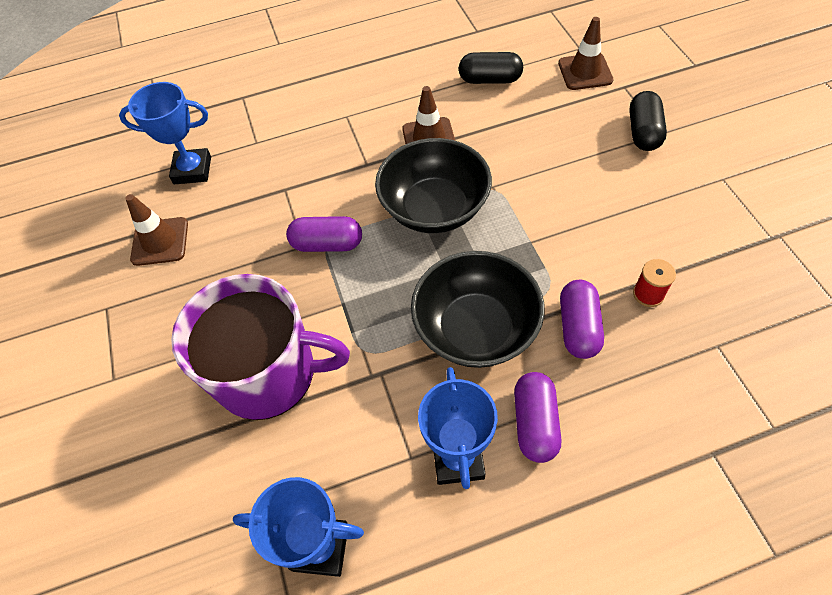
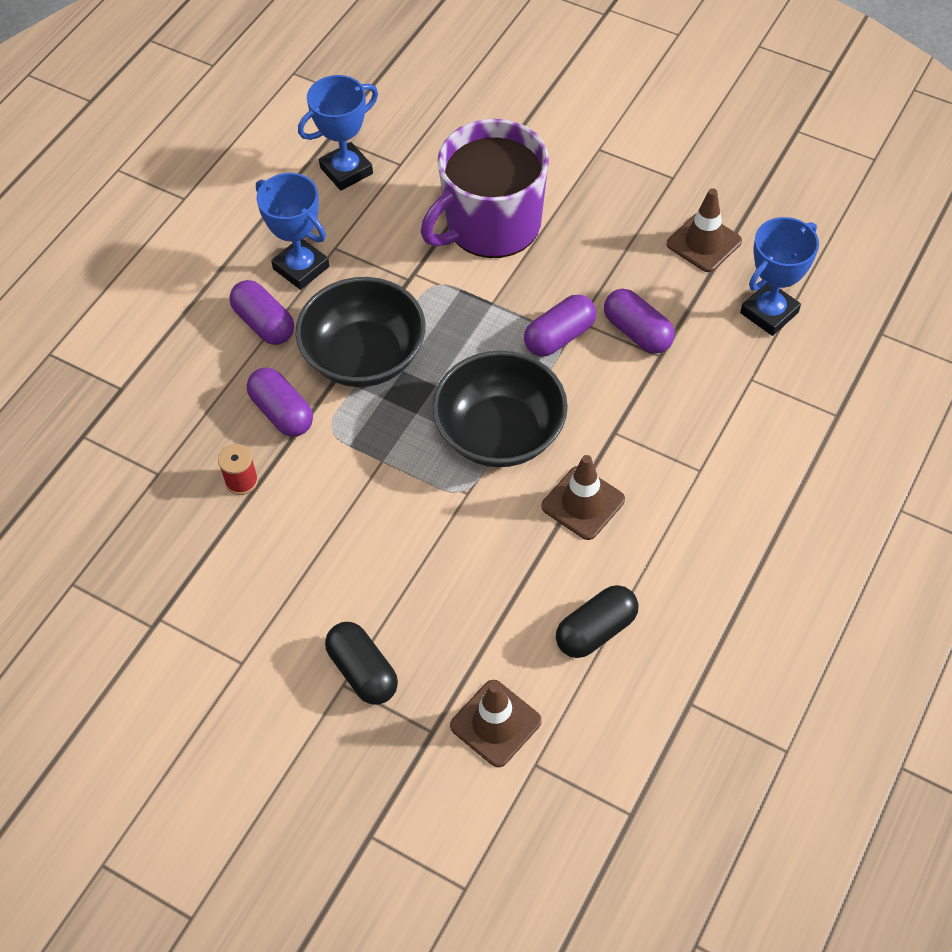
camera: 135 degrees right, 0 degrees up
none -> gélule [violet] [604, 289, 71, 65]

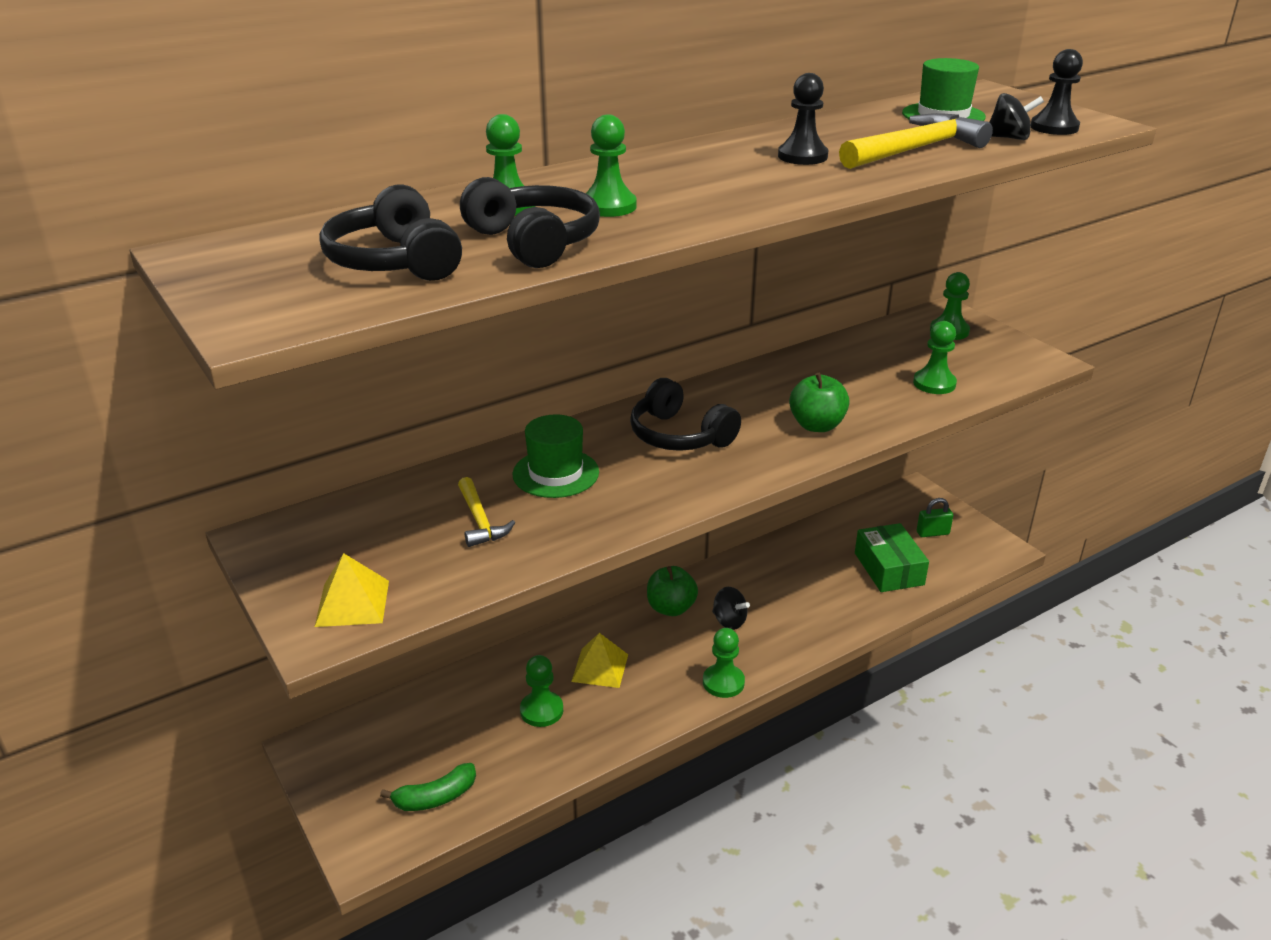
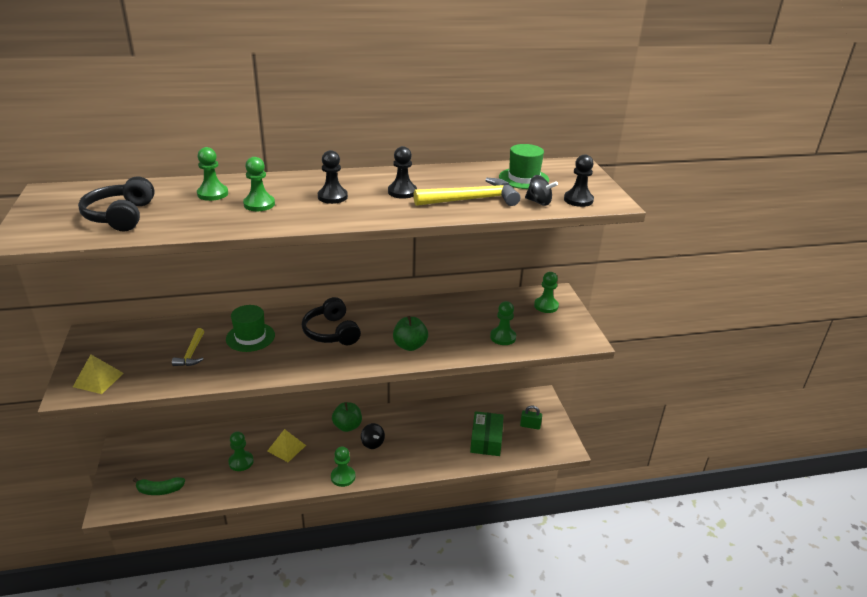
camera: 20 degrees right, 0 degrees up
casque audio [noir] [460, 177, 140, 91] -> none
none -> pion [noir] [318, 150, 30, 54]

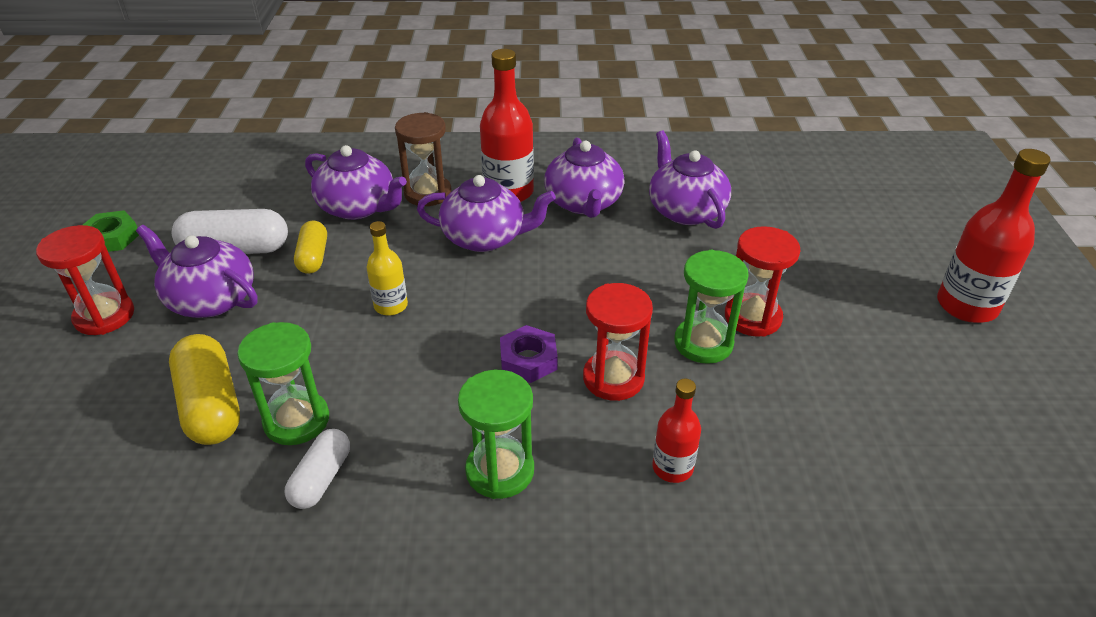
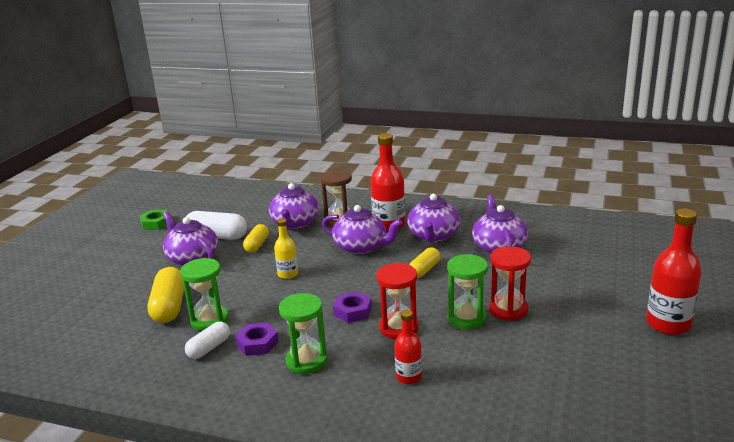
camera: 20 degrees right, 15 degrees down
sablier [rouge] [36, 225, 98, 110] -> none
none -> écrou [violet] [235, 322, 44, 34]
none -> gélule [jaune] [409, 247, 31, 31]
théière [violet] [305, 145, 102, 75] -> théière [violet] [269, 183, 50, 46], 45 degrees clockwise

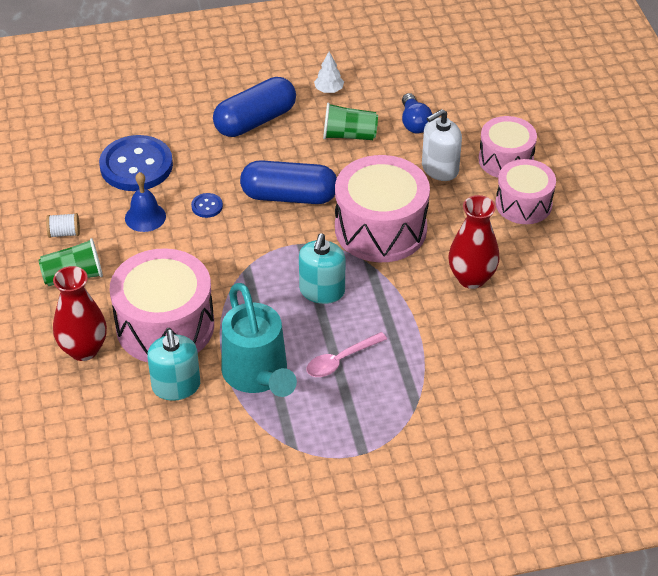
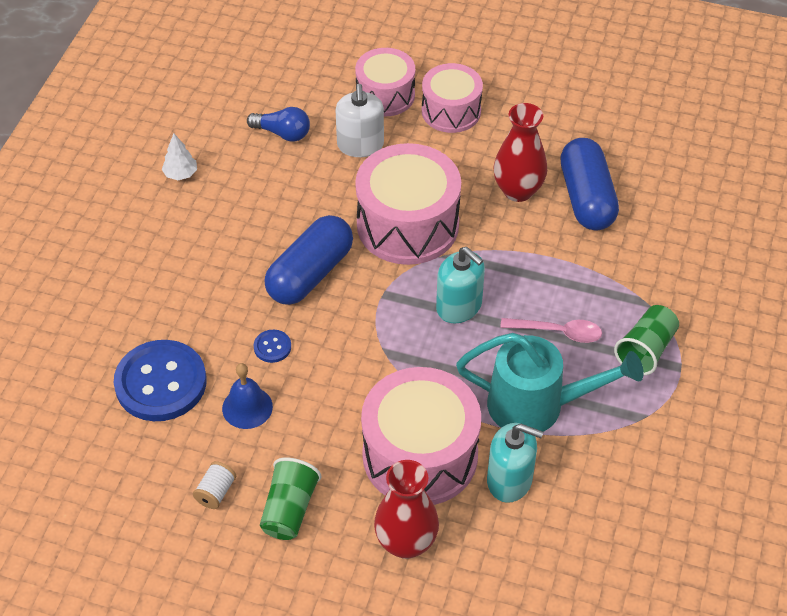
camera: 60 degrees left, 5 degrees up
gélule [bleu] [213, 77, 83, 60] -> gélule [bleu] [560, 138, 59, 92], move
gobelet [vert] [323, 103, 55, 37] -> gobelet [vert] [614, 305, 65, 70], move
cuillère [rose] [307, 332, 80, 45] -> cuillère [rose] [500, 318, 102, 25], 75 degrees counterclockwise

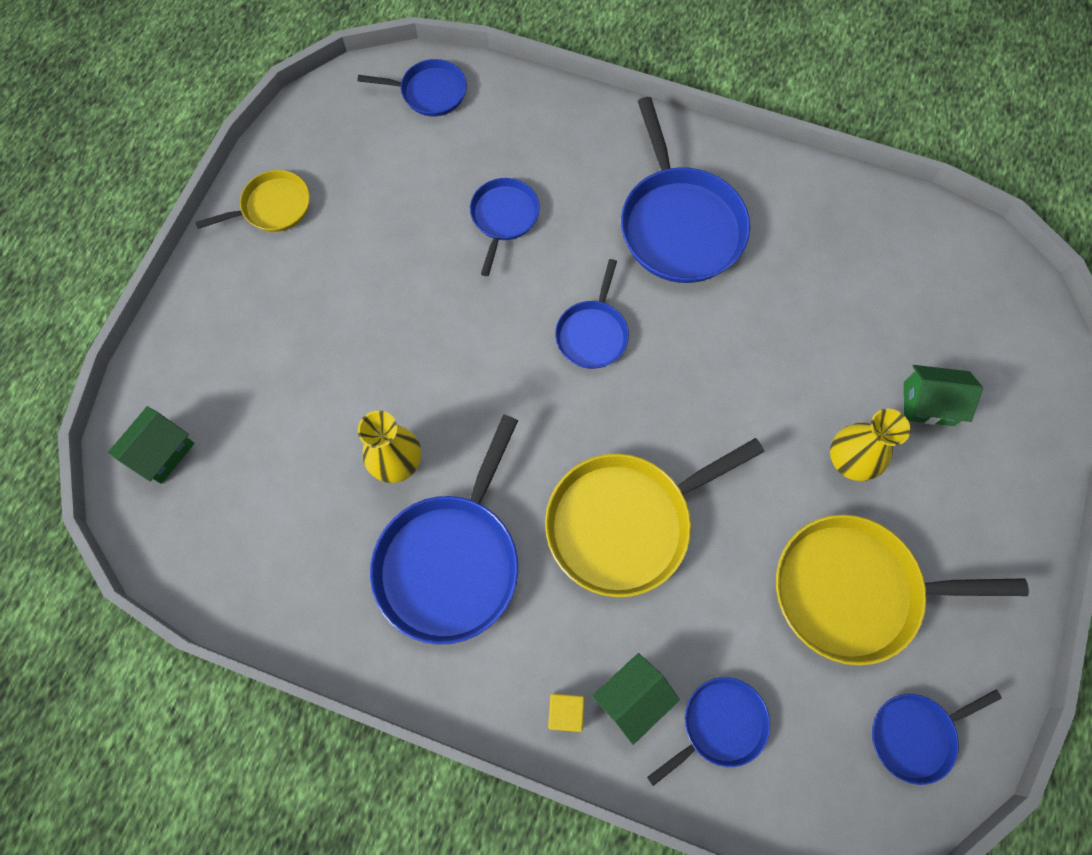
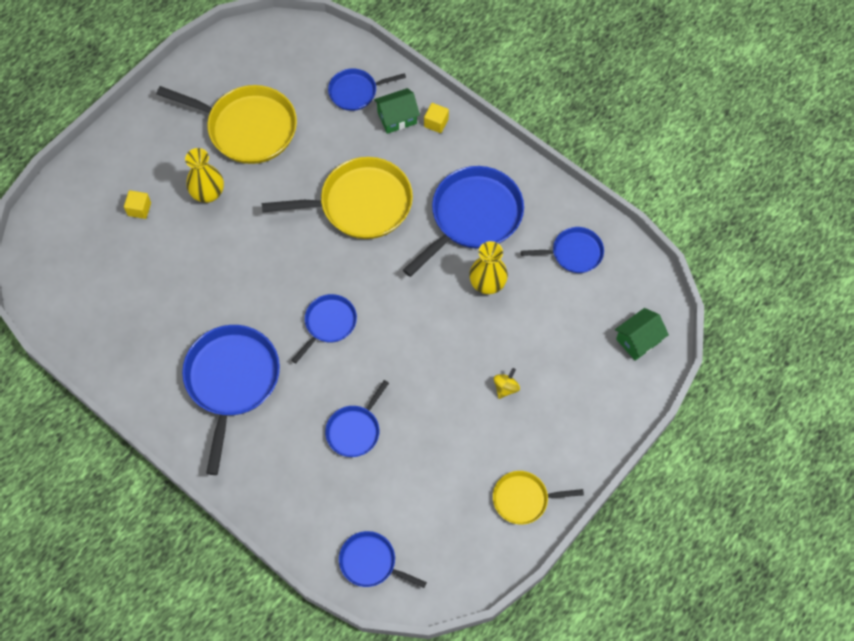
camera: 160 degrees left, 5 degrees down
none -> toupie [jaune] [494, 368, 26, 31]
poêle [bleu] [872, 690, 130, 95] -> poêle [bleu] [521, 227, 83, 46], move
maison [vert] [904, 365, 79, 61] -> cube [jaune] [124, 190, 27, 29]

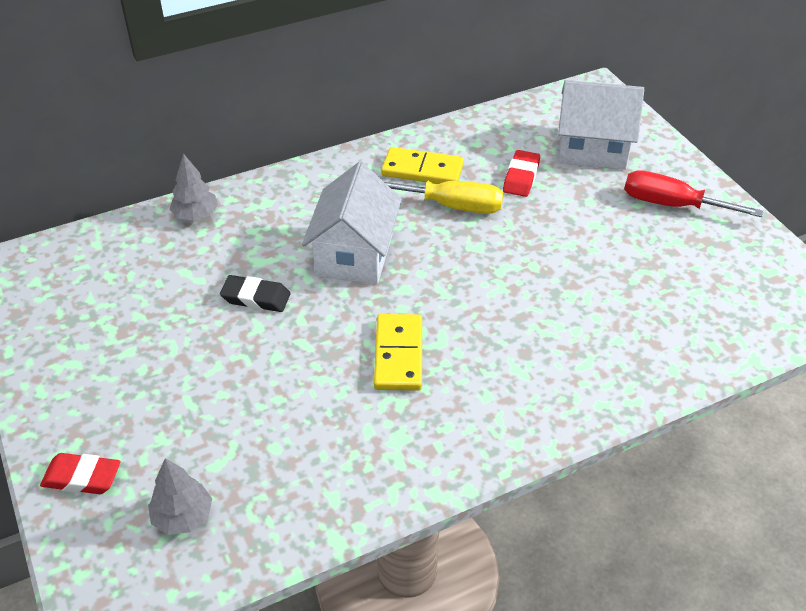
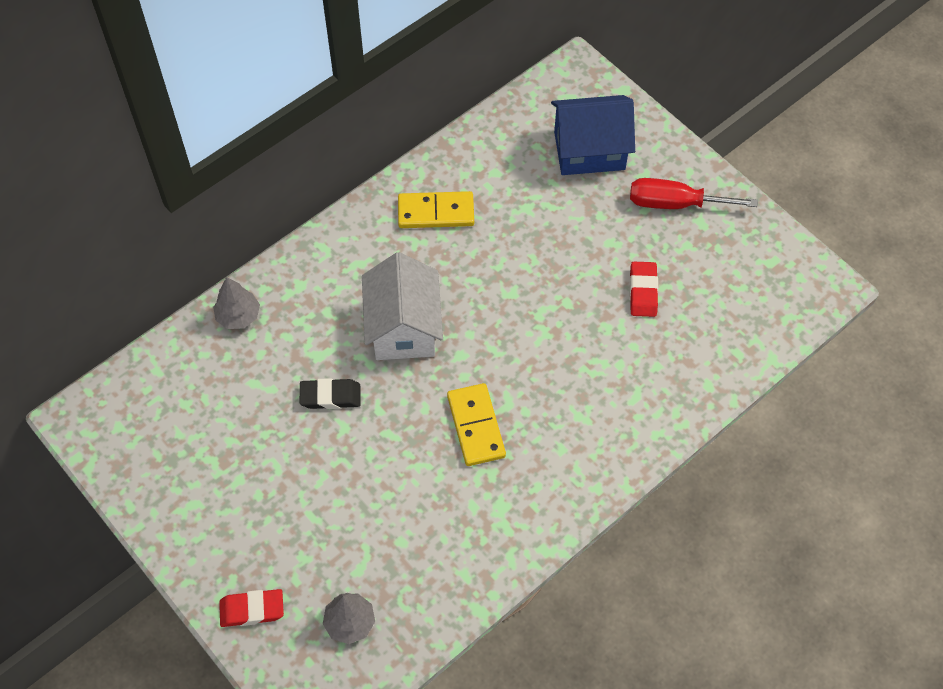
camera: 15 degrees left, 15 degrees up
tournevis [jaune] [385, 181, 118, 33] -> none
gomme [rouge] [503, 150, 37, 47] -> gomme [rouge] [630, 262, 28, 55], move
maison [blanc] [558, 80, 86, 90] -> maison [bleu] [551, 95, 84, 80]

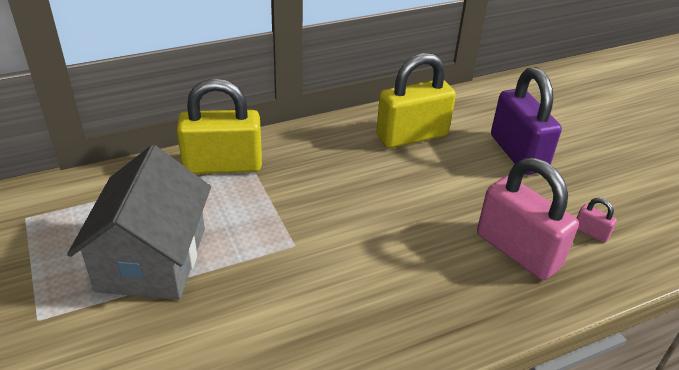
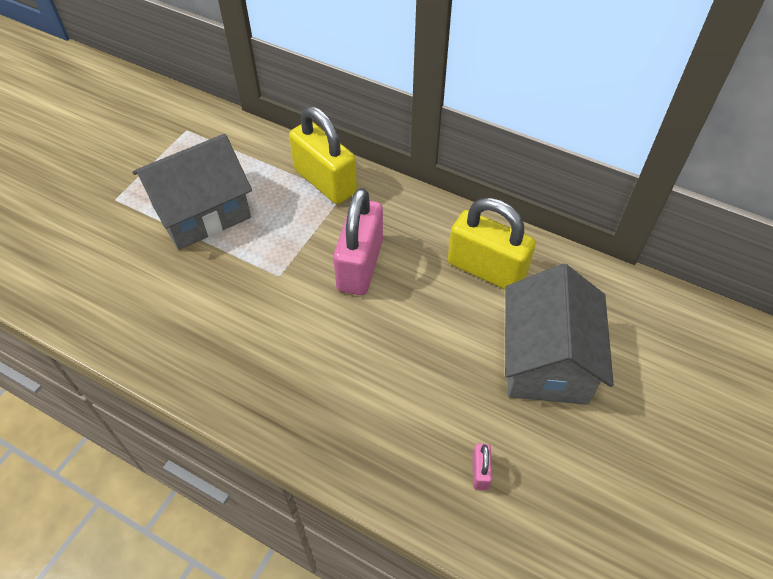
camera: 55 degrees right, 15 degrees up
cadenas [rose] [477, 158, 102, 122] -> cadenas [rose] [333, 188, 50, 107], move
cadenas [violet] [491, 67, 71, 108] -> maison [gris] [505, 264, 109, 141]

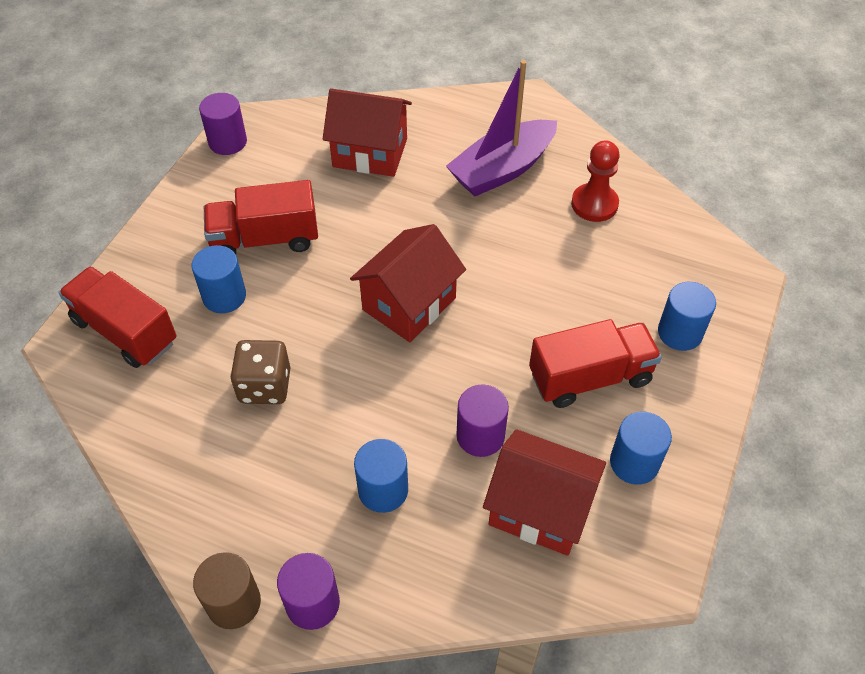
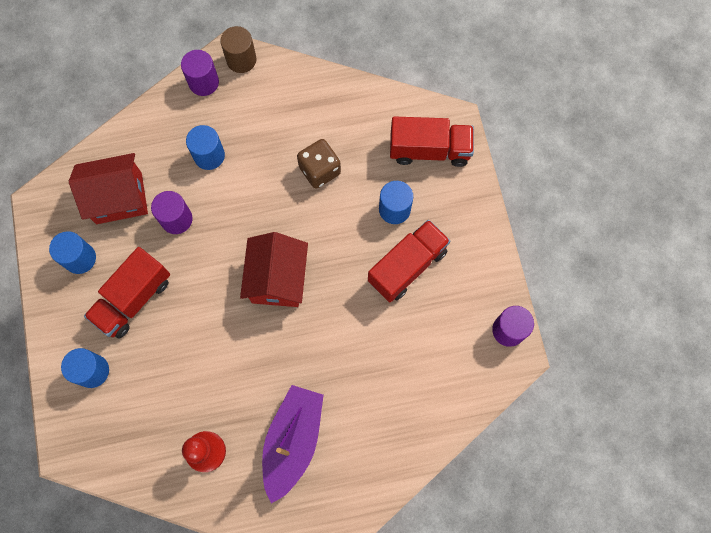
camera: 145 degrees right, 20 degrees up
maison [rouge] [323, 88, 89, 89] -> none

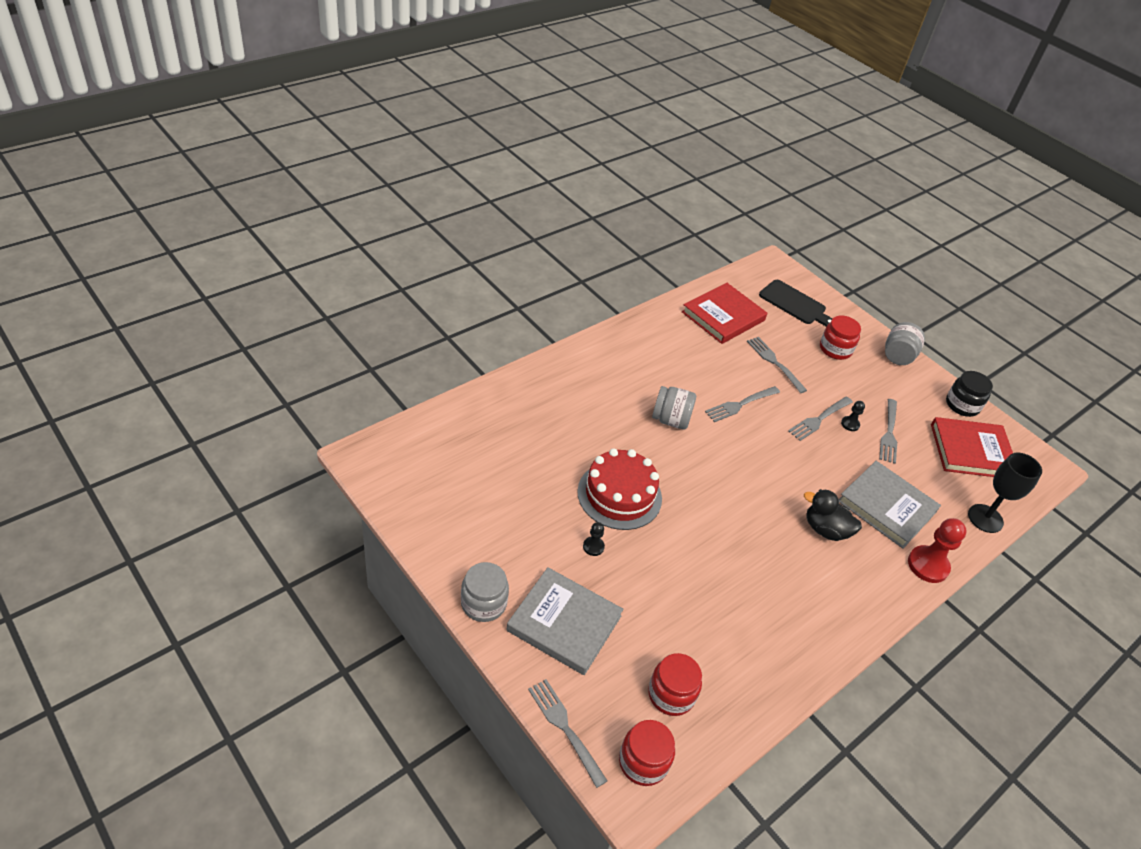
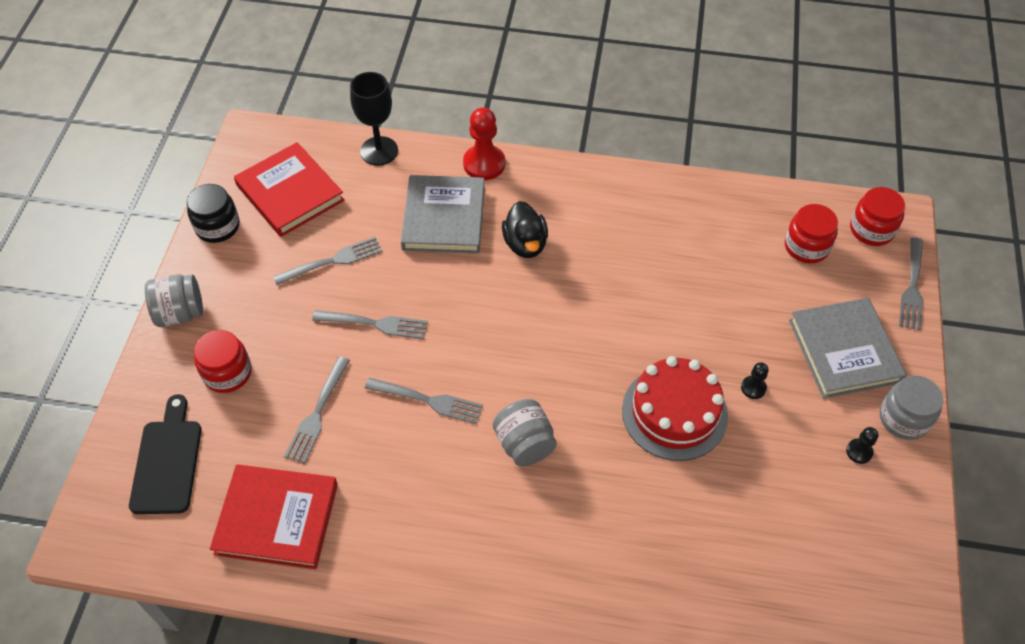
camera: 125 degrees left, 10 degrees up
pion [noir] [841, 401, 24, 30] -> pion [noir] [846, 427, 32, 37], move

